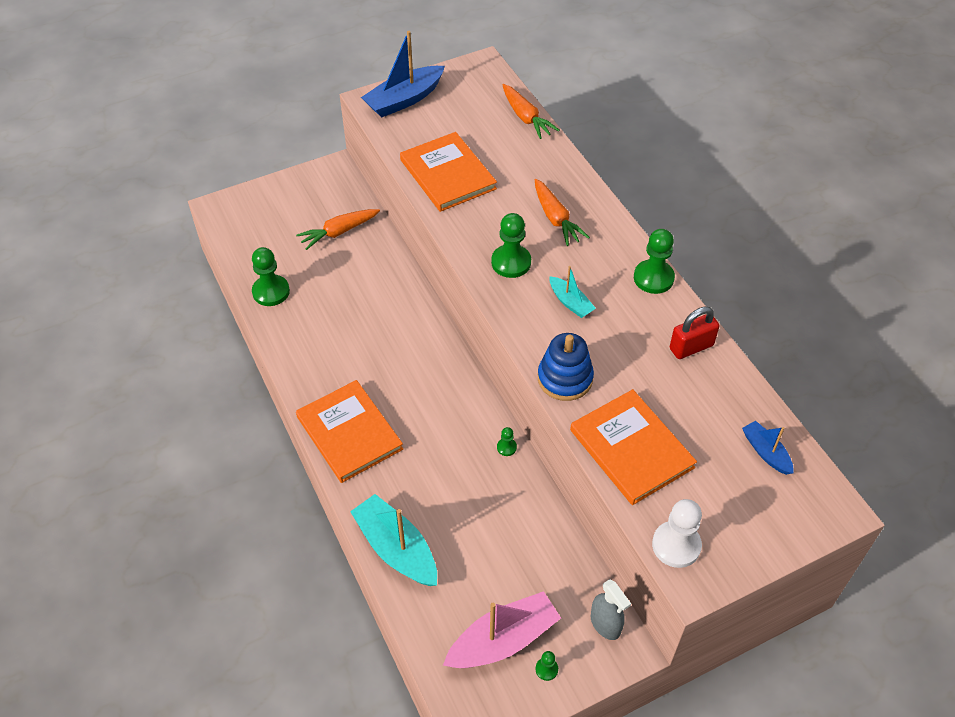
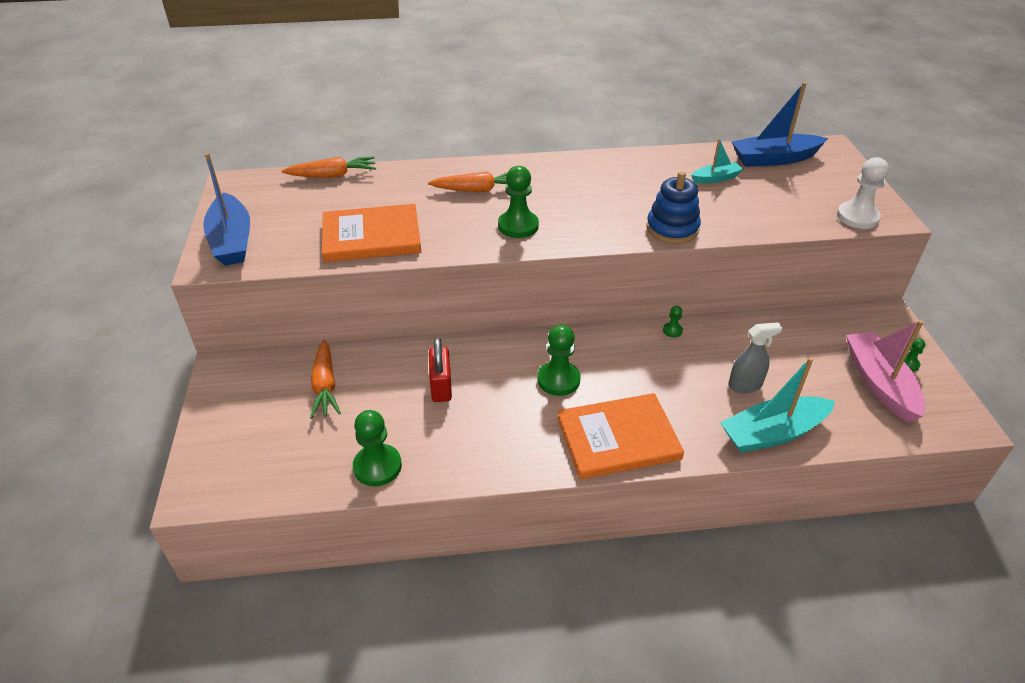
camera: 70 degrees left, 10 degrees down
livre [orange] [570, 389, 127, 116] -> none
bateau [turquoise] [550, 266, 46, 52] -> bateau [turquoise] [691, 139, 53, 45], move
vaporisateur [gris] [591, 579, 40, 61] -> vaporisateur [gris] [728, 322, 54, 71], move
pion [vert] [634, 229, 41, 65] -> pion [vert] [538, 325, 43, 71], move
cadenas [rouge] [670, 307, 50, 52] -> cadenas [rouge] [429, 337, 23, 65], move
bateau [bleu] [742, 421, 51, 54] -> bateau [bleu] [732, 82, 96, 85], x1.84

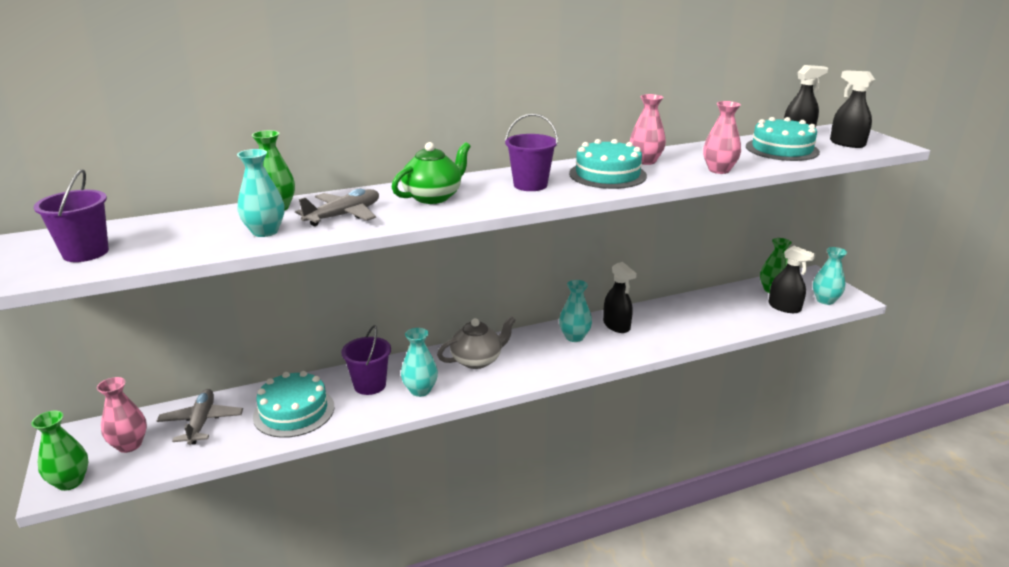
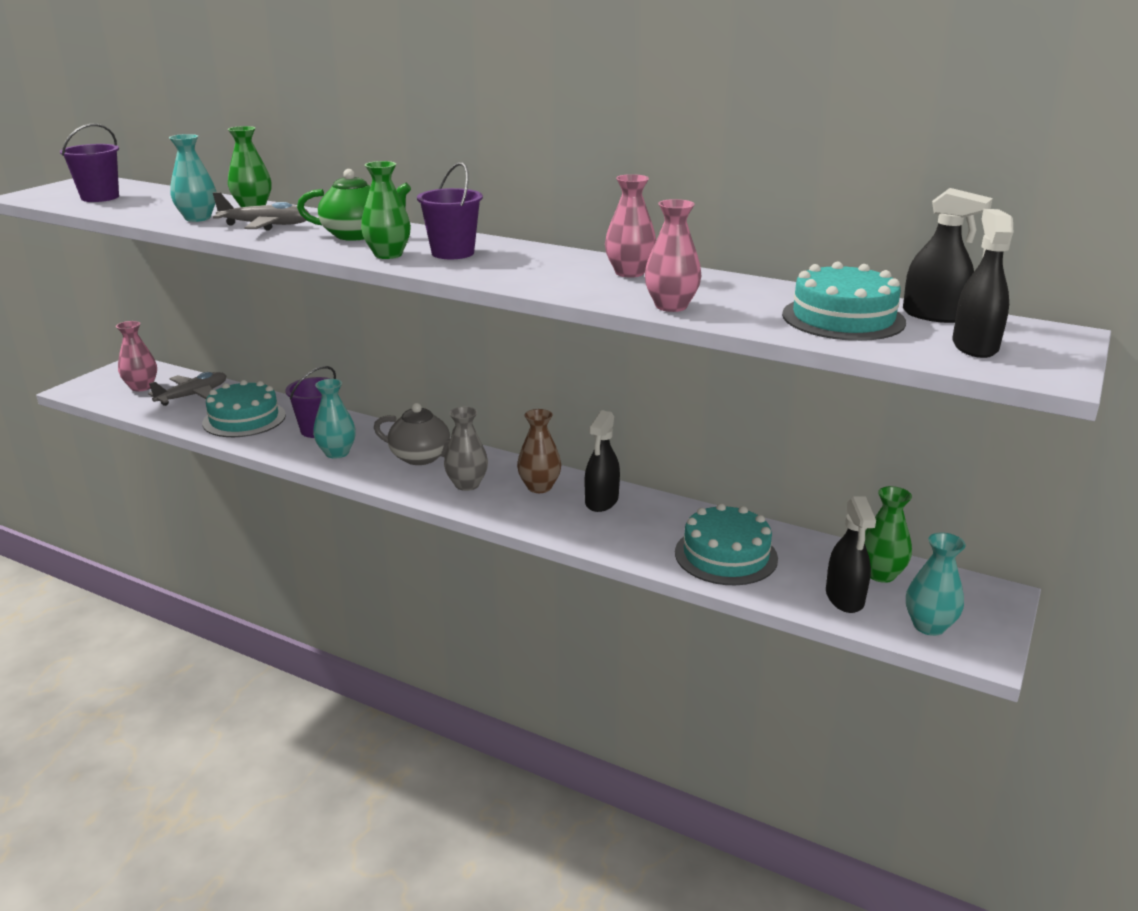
camera: 50 degrees right, 0 degrees up
none -> vase [gris] [444, 407, 44, 84]
vase [vert] [31, 411, 58, 80] -> vase [vert] [361, 161, 50, 98], move
gâteau [turquoise] [569, 139, 78, 50] -> gâteau [turquoise] [675, 503, 103, 82], move
vase [turquoise] [559, 280, 33, 62] -> vase [marron] [517, 409, 44, 84]

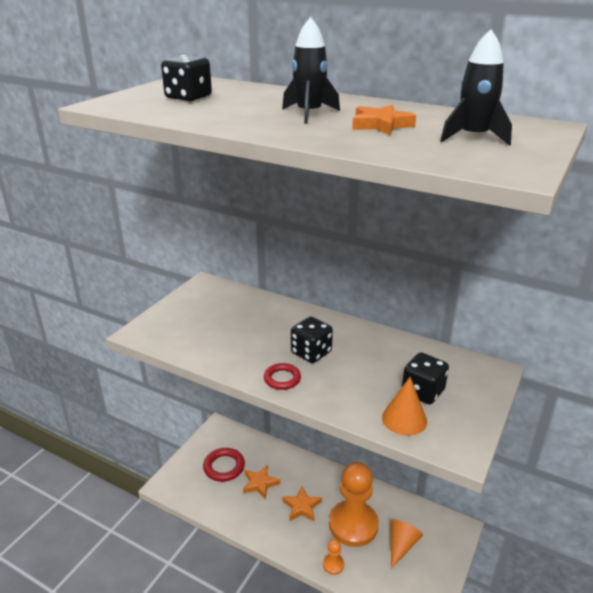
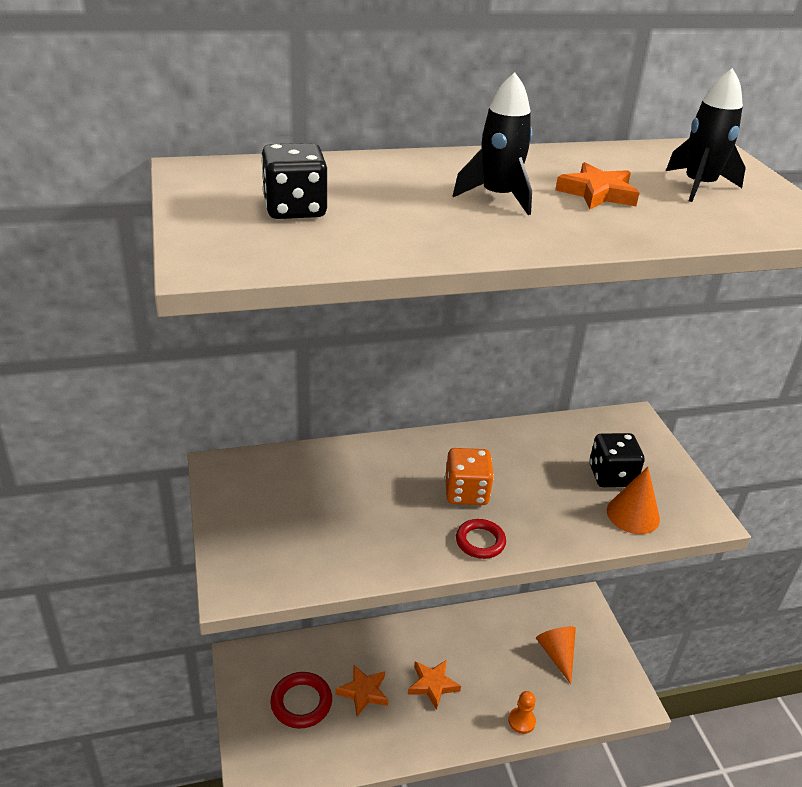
camera: 45 degrees left, 5 degrees up
pion [orange] [329, 462, 50, 85] -> none
dé [noir] [291, 317, 42, 46] -> dé [orange] [445, 448, 49, 57]

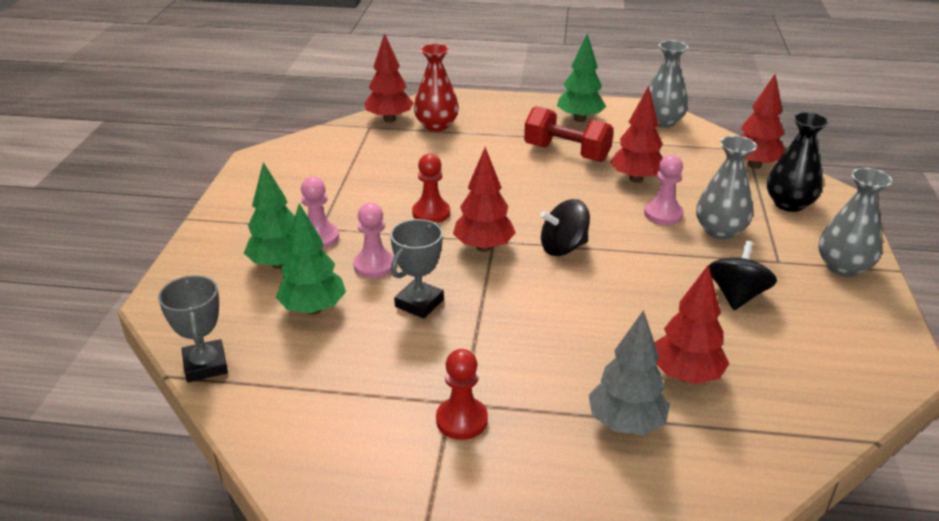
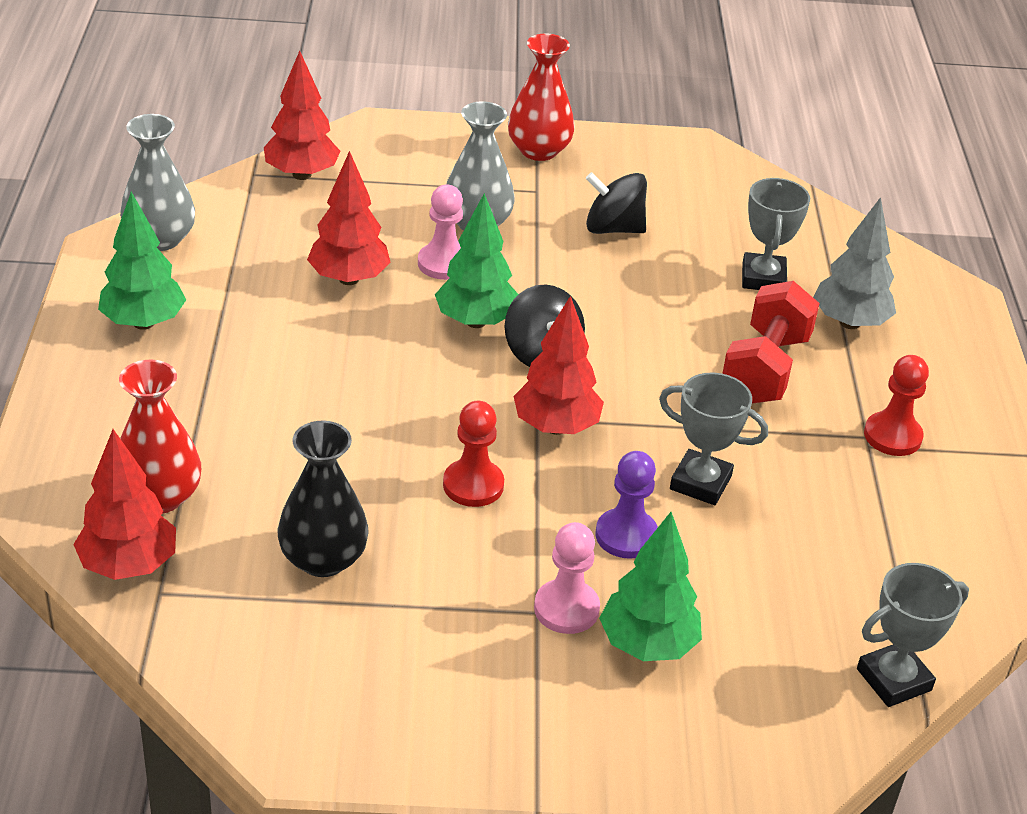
camera: 100 degrees left, 5 degrees up
arbre [vert] [276, 203, 70, 112] -> arbre [vert] [435, 193, 84, 135], move
haltère [rouge] [524, 106, 90, 56] -> haltère [rouge] [722, 281, 98, 123], move
vase [noir] [767, 112, 62, 100] -> vase [noir] [277, 421, 92, 156], move
arbre [rouge] [655, 265, 74, 119] -> trophée [gris] [742, 178, 68, 112]
pion [rose] [353, 203, 41, 75] -> pion [violet] [596, 451, 62, 108]
vase [gris] [818, 168, 75, 109] -> vase [rouge] [508, 34, 67, 127]

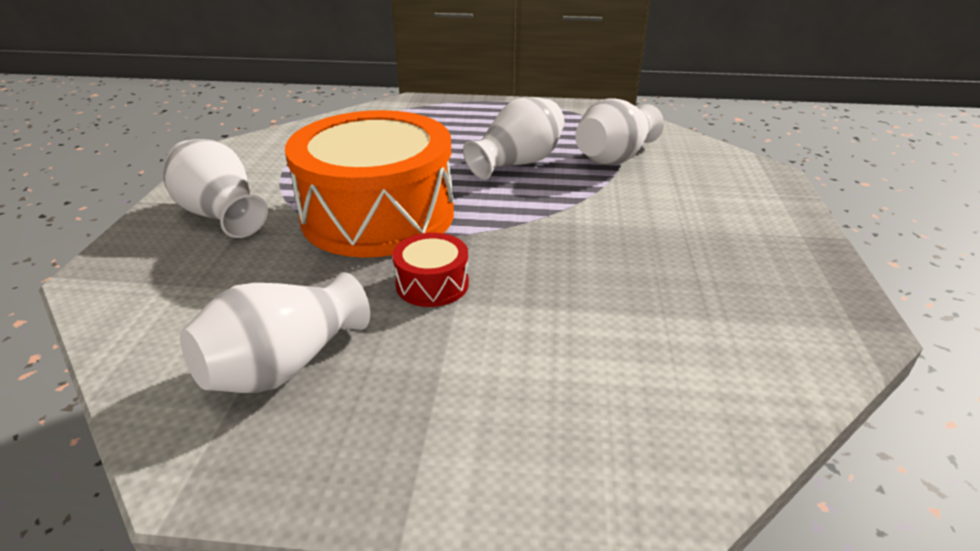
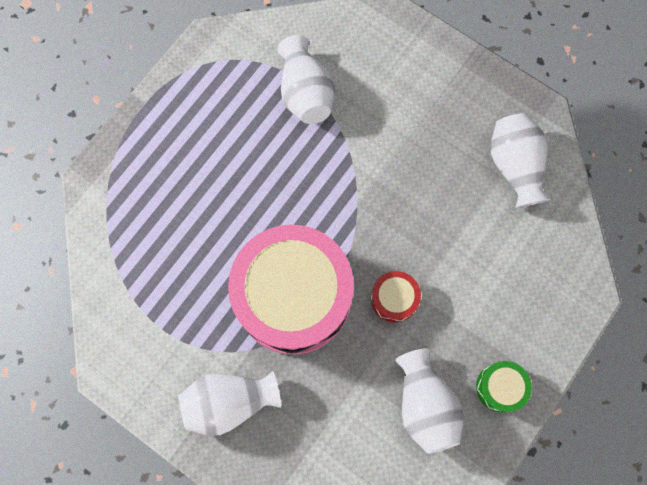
camera: 60 degrees left, 40 degrees up
none -> tambour [vert] [476, 361, 56, 51]
vase [blanc] [463, 97, 102, 83] -> vase [blanc] [490, 113, 60, 95], move
tambour [orange] [285, 110, 169, 148] -> tambour [rose] [228, 225, 126, 130]

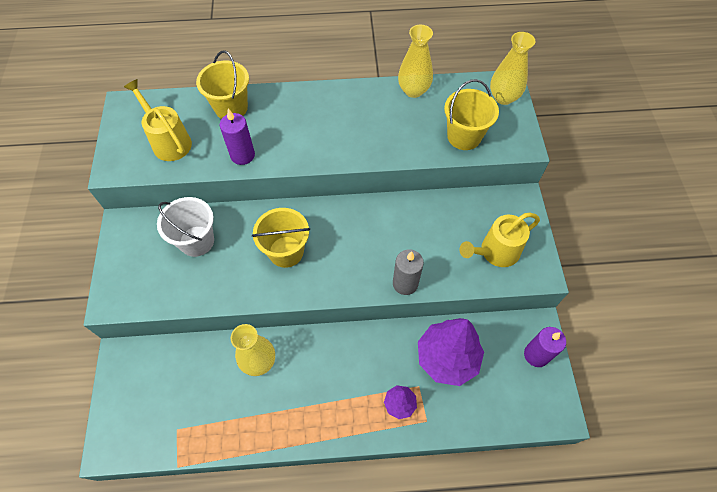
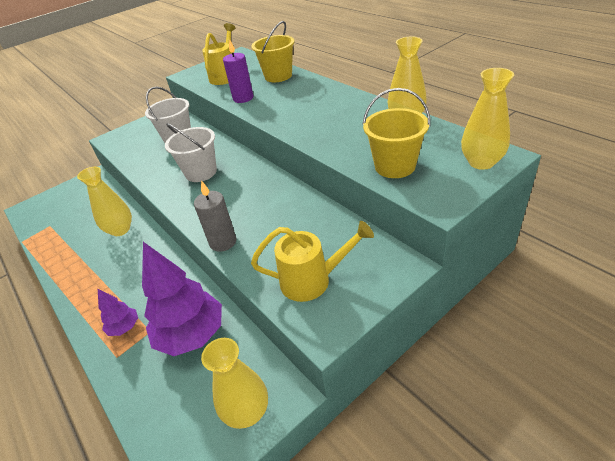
camera: 60 degrees right, 20 degrees down
bougie [violet] [524, 327, 42, 40] -> vase [jaune] [201, 338, 67, 91]
seau [jaune] [252, 208, 58, 60] -> seau [blanc] [165, 123, 52, 59]
arrosoir [jaune] [459, 213, 81, 54] -> arrosoir [jaune] [251, 221, 123, 81], 150 degrees clockwise

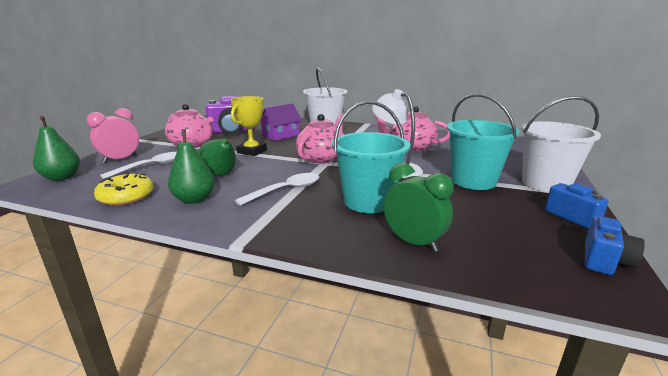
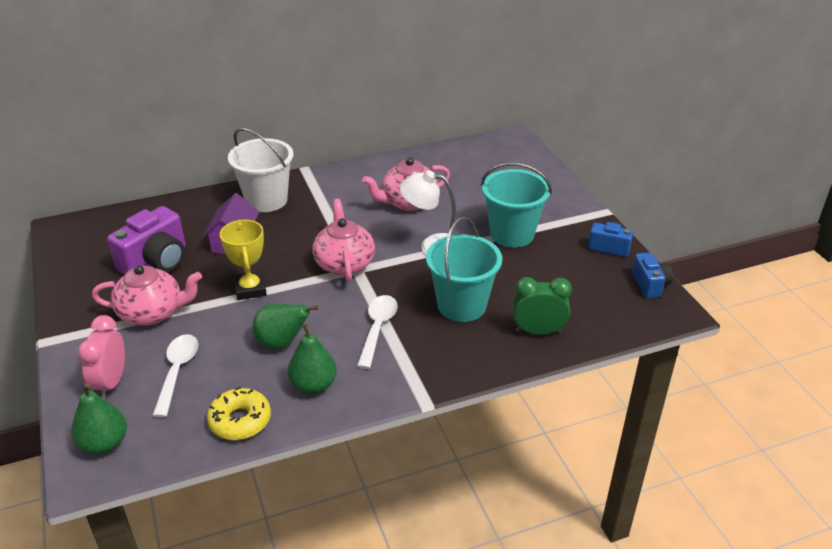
camera: 40 degrees left, 15 degrees up
seau [blanc] [521, 96, 80, 96] -> none

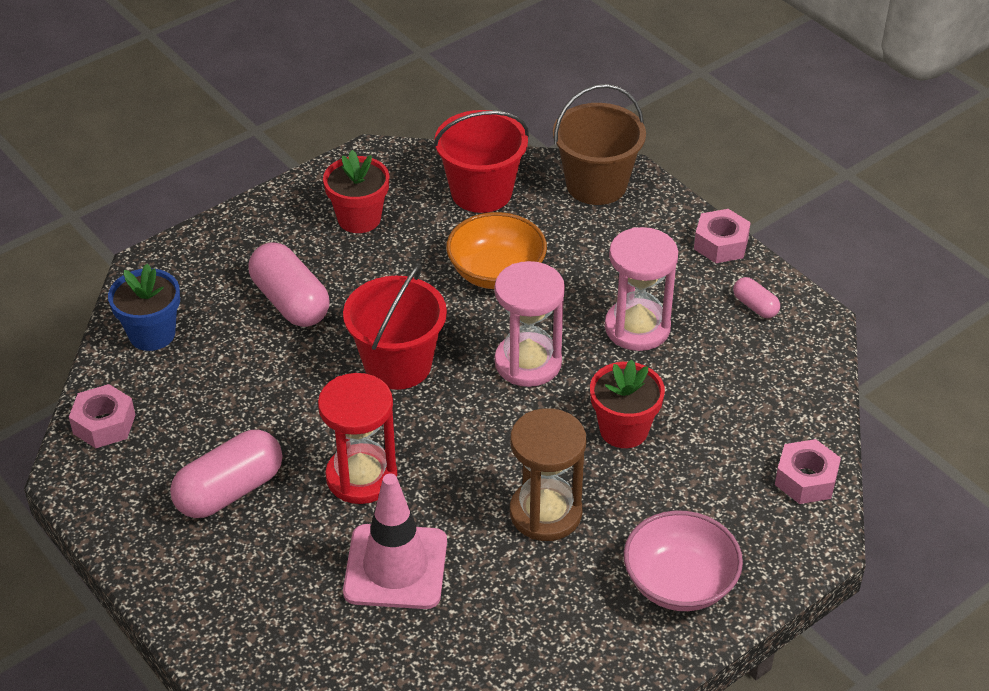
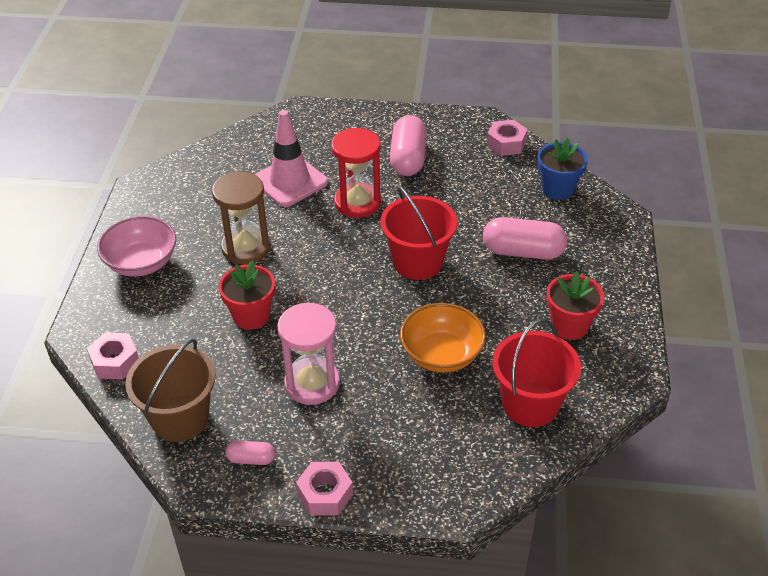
camera: 135 degrees right, 0 degrees up
sablier [rose] [495, 261, 70, 126] -> none
seau [marron] [553, 84, 93, 121] -> seau [marron] [125, 339, 90, 103], move

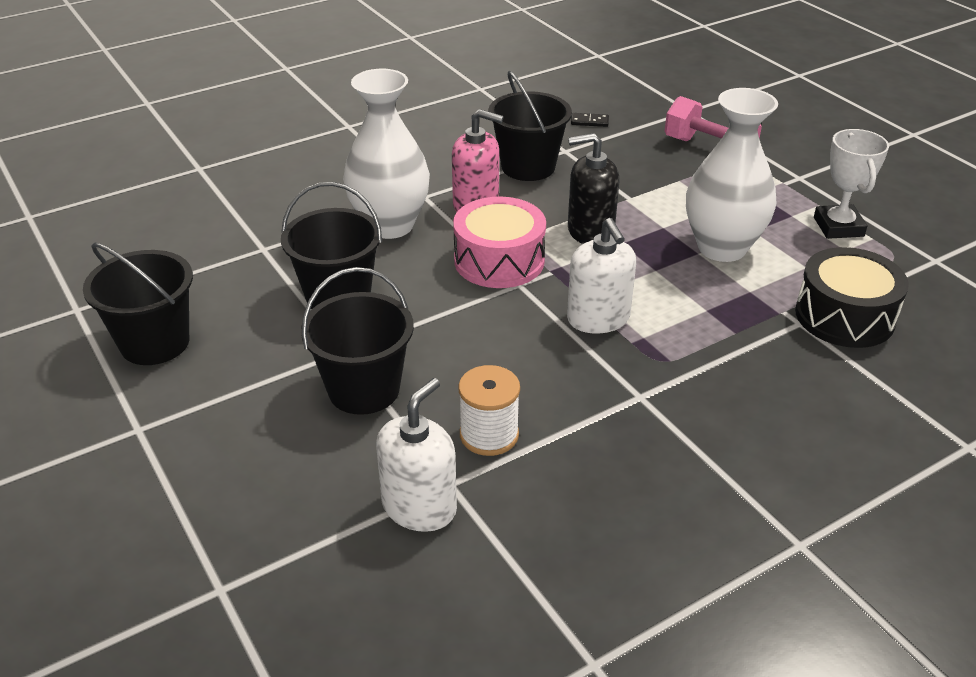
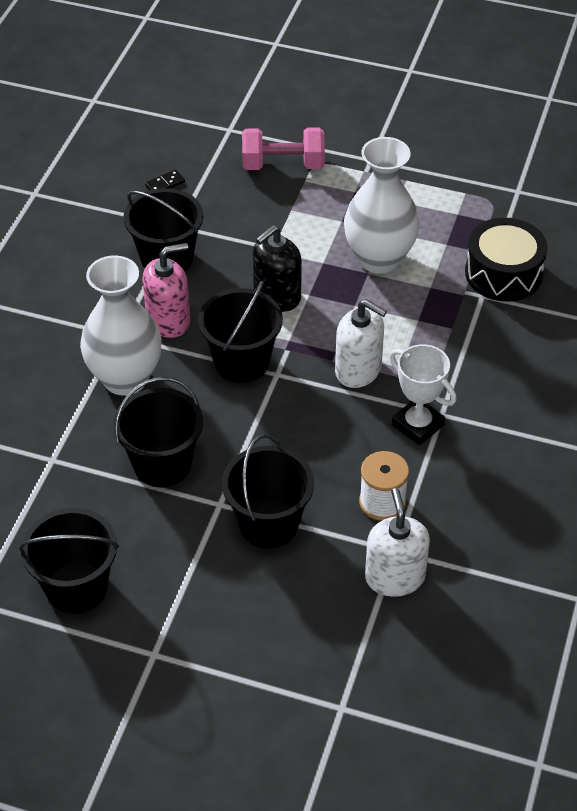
camera: 40 degrees left, 10 degrees up
trophée [blanc] [814, 129, 75, 110] -> trophée [blanc] [390, 344, 66, 102], move
tambour [rose] [453, 197, 93, 91] -> seau [noir] [198, 281, 85, 102]

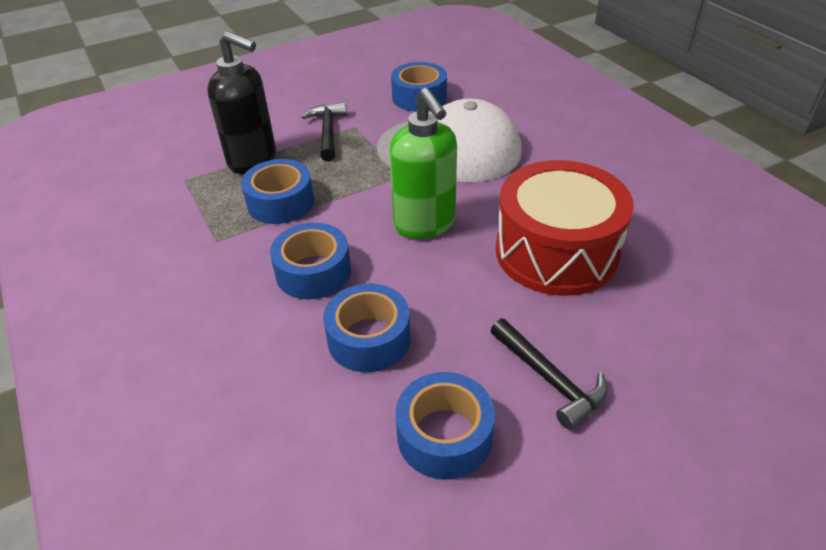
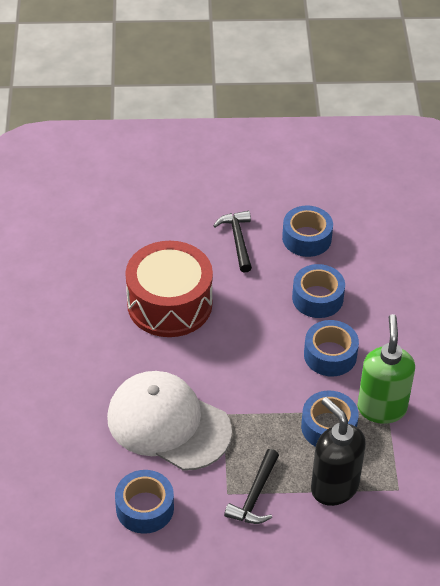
camera: 155 degrees left, 5 degrees up
distributeur de savon [vert] [389, 88, 68, 151] -> distributeur de savon [vert] [357, 314, 58, 110], move

